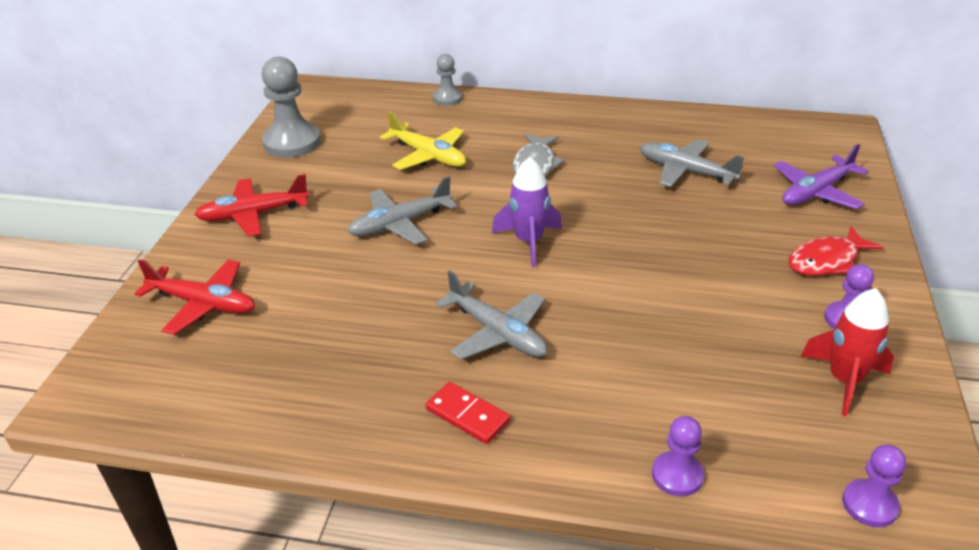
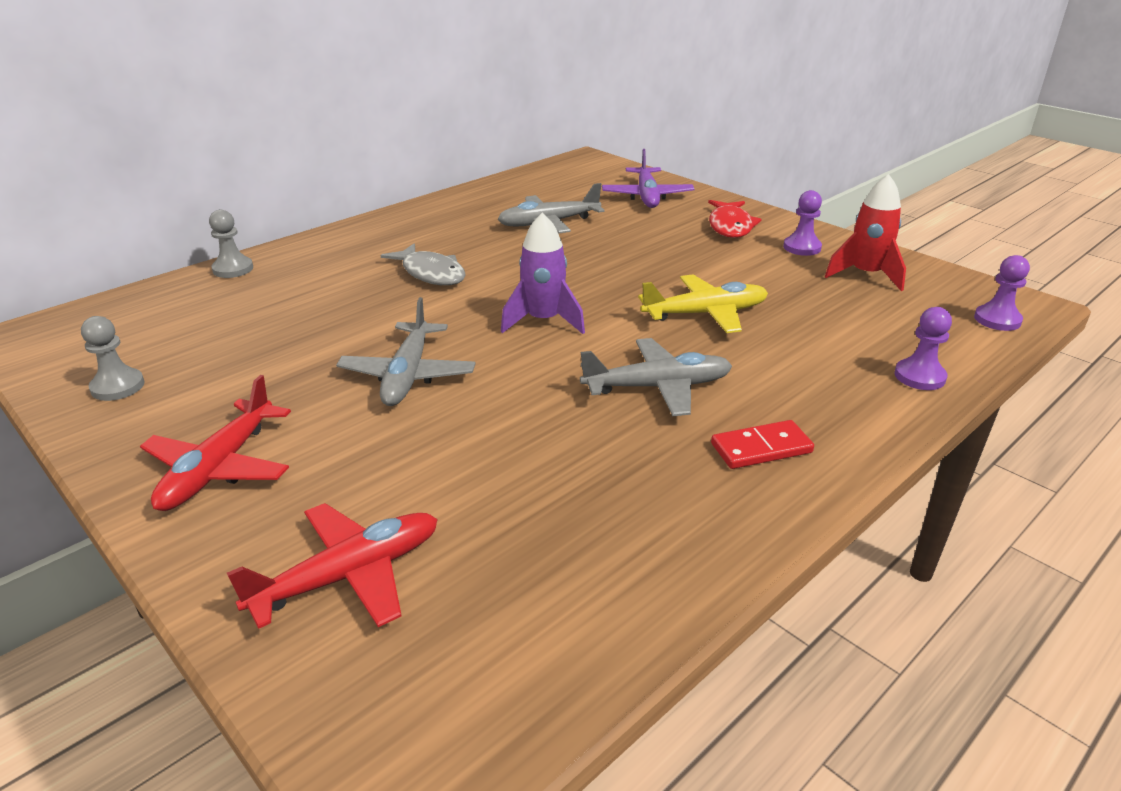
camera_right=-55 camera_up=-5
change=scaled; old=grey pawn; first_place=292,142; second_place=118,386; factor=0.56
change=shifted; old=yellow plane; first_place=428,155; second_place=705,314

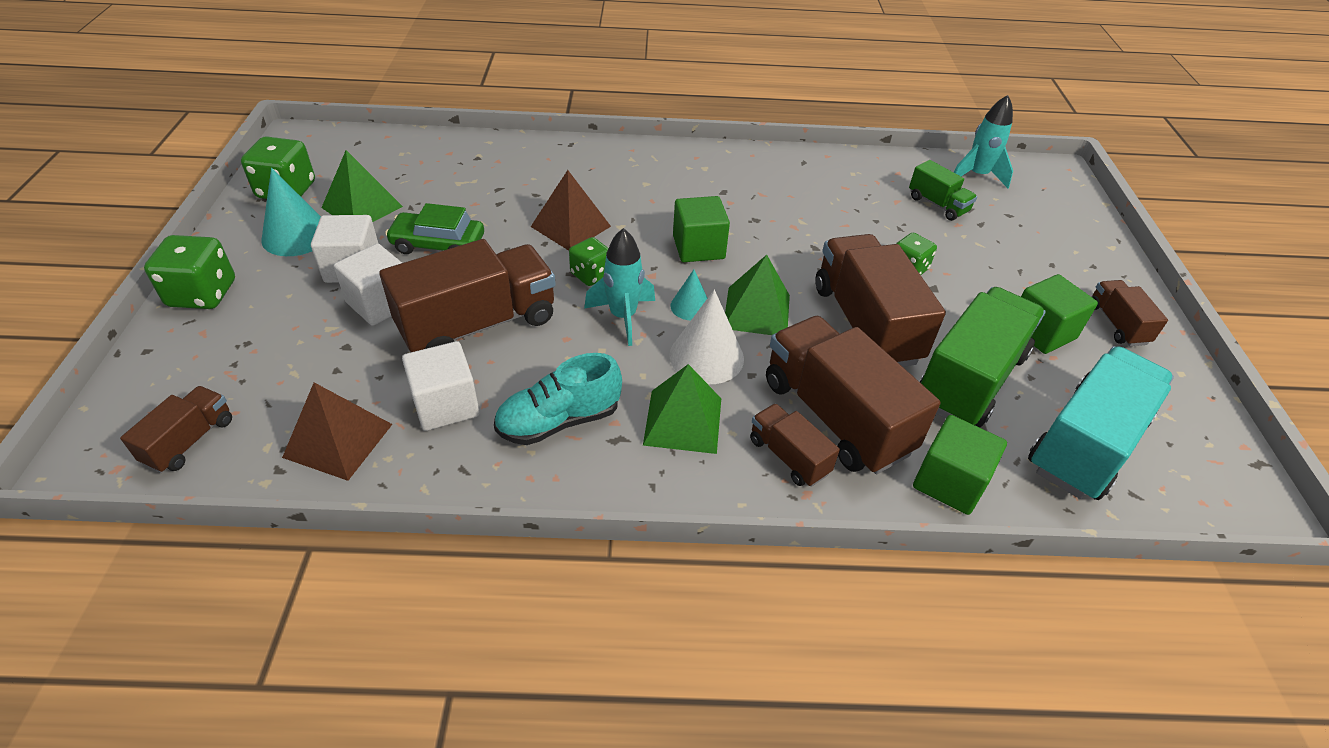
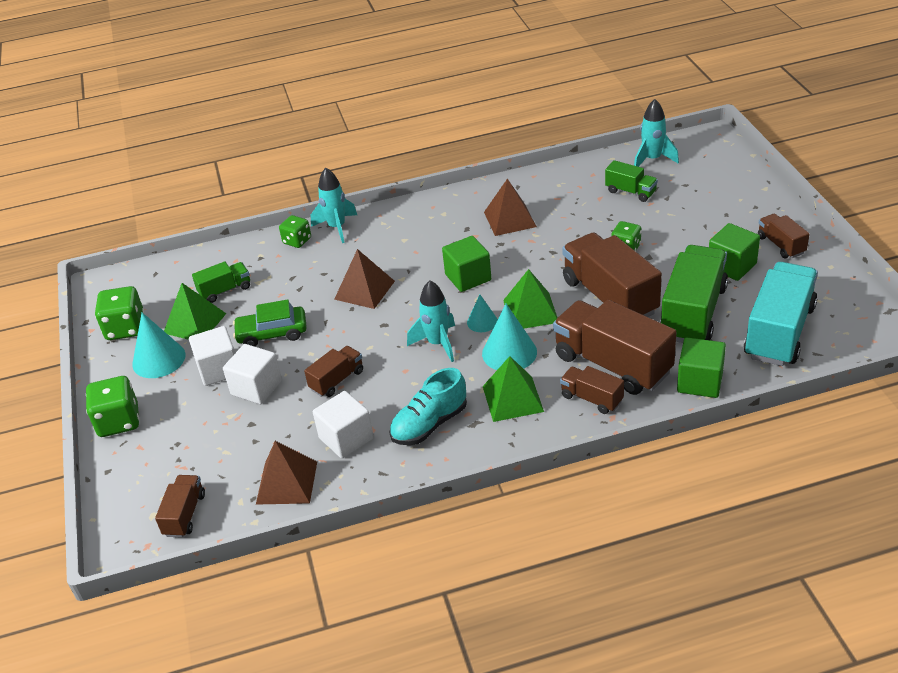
camera_right=-10 camera_up=-5
change=scaled; old=brown truck; first_place=478,324; second_place=337,380; factor=0.5
change=shifted; old=green dice; first_place=591,275; second_place=297,241
change=repainted; old=white cone; new=turquoise cone; first_place=706,356; second_place=509,352
change=new; new=green truck; second_place=225,290
change=new; new=turquoise rocket; second_place=337,227
change=new; new=brown pyramid; second_place=510,219

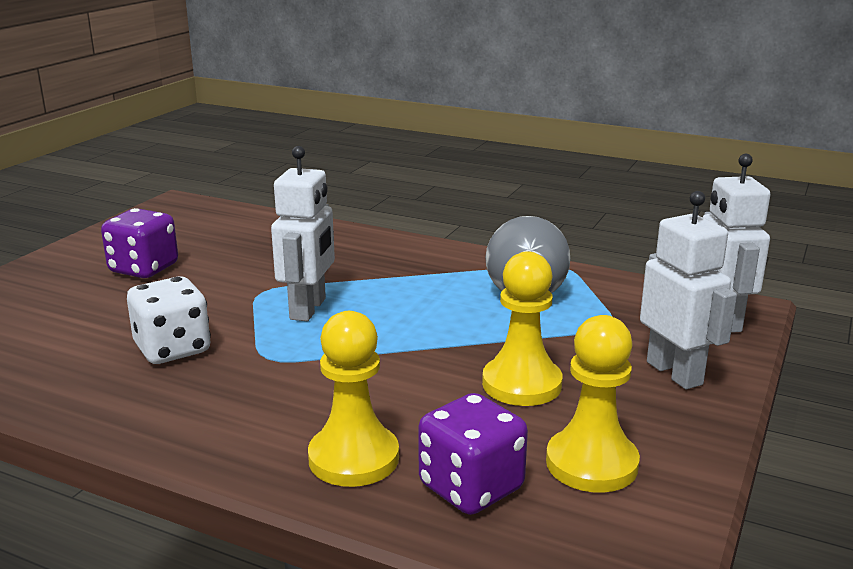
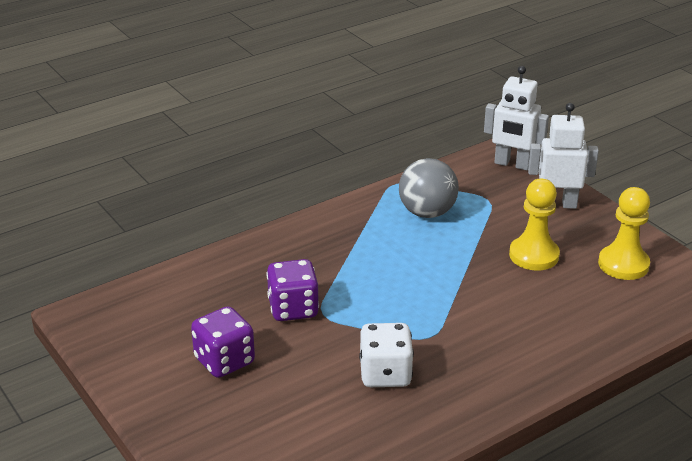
camera_right=-60 camera_up=10
change=gone; old=white robot; first_place=308,309
change=gone; old=yellow pawn; first_place=353,458
change=shifted; old=purple dice; first_place=471,487; second_place=293,309

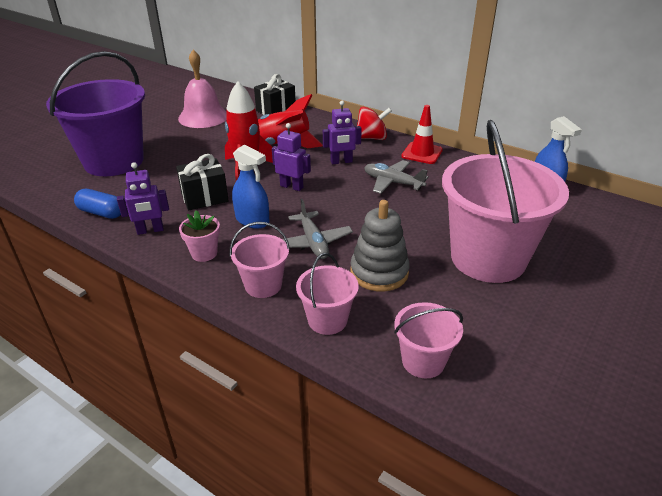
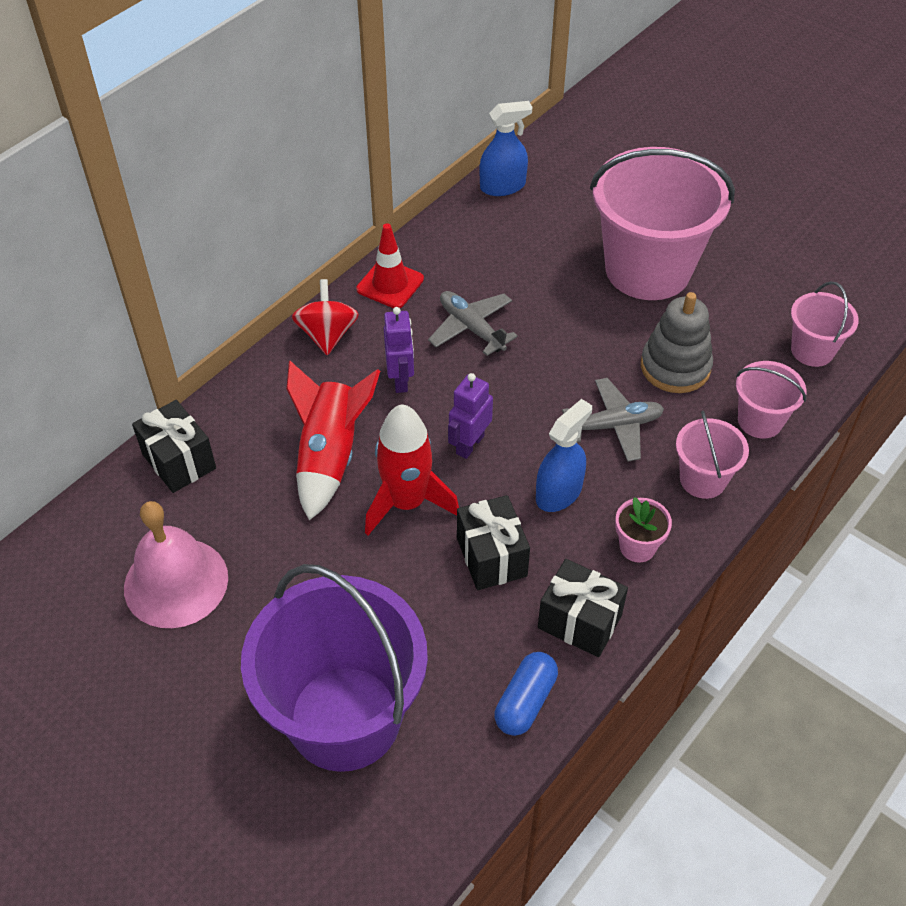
camera_right=-85 camera_up=15
change=swapped; old=purple robot; new=black gift; first_place=150,230; second_place=579,621
change=rotated; old=grey plane; first_place=392,182; second_place=471,328; degrees=105

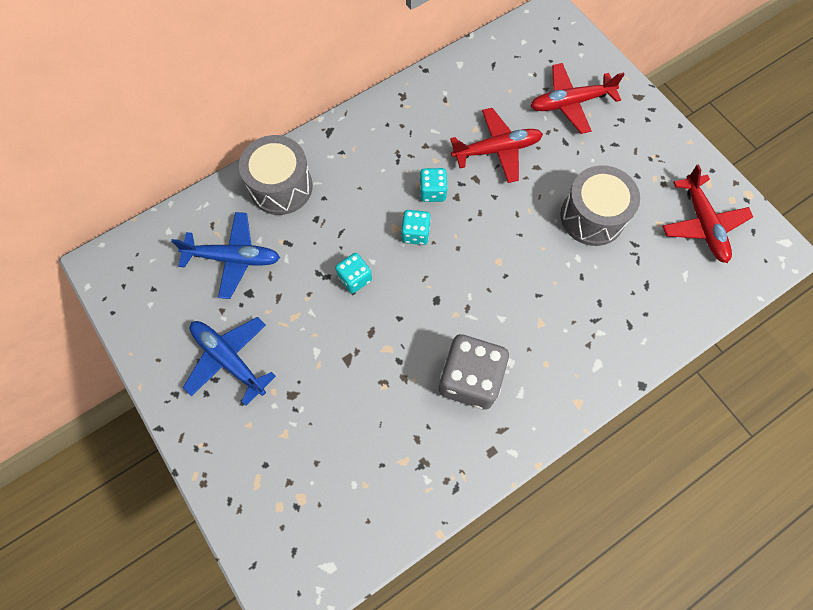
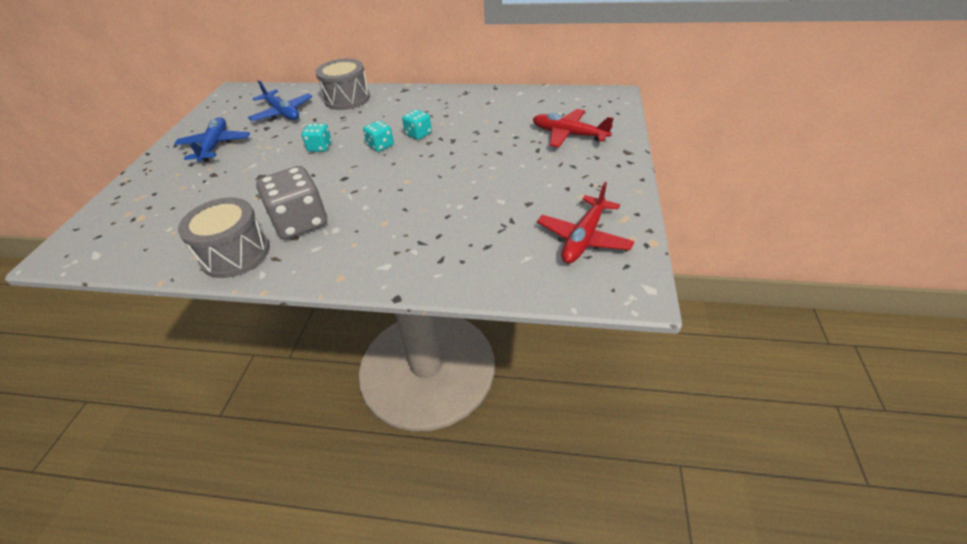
camera_right=45 camera_up=-25
change=gone; old=red plane; first_place=497,150
change=shifted; old=grey drum; first_place=592,216; second_place=235,254

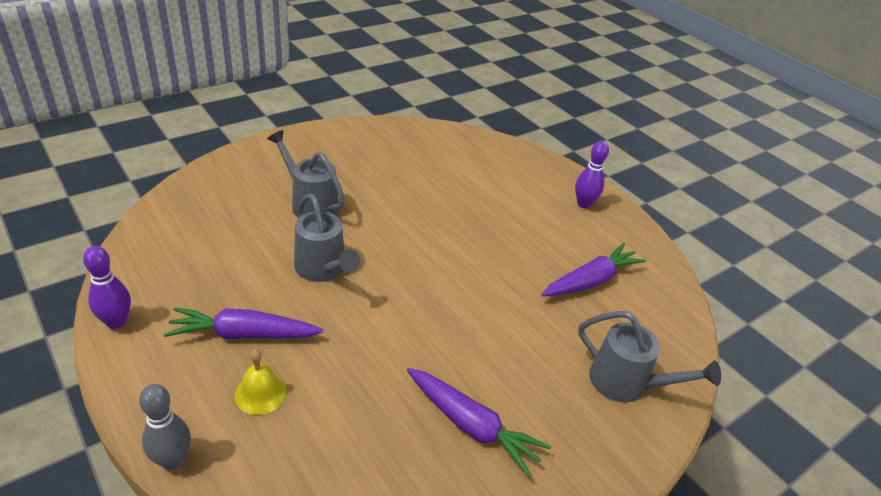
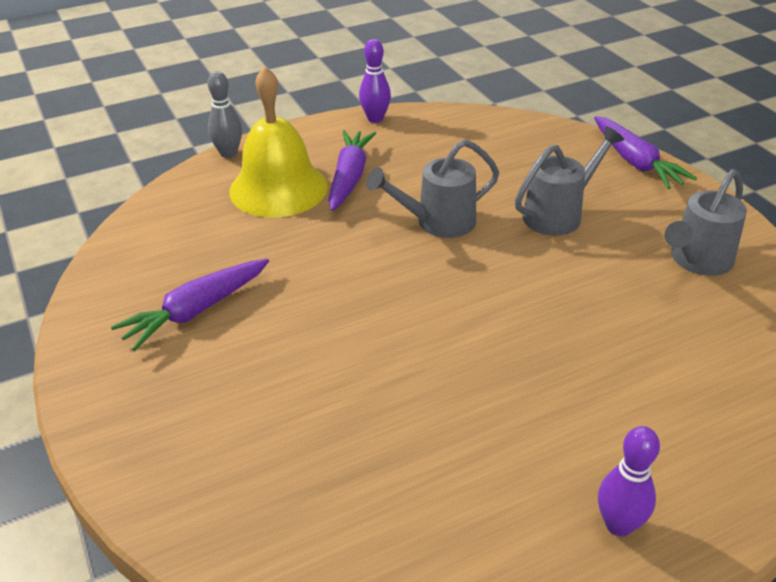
camera_right=105 camera_up=0
change=scaled; old=yellow bell; first_place=260,393; second_place=278,188; factor=2.19
change=shifted; old=purple carrot; first_place=591,281; second_place=635,162
change=shifted; old=grey watering can; first_place=627,384; second_place=697,261

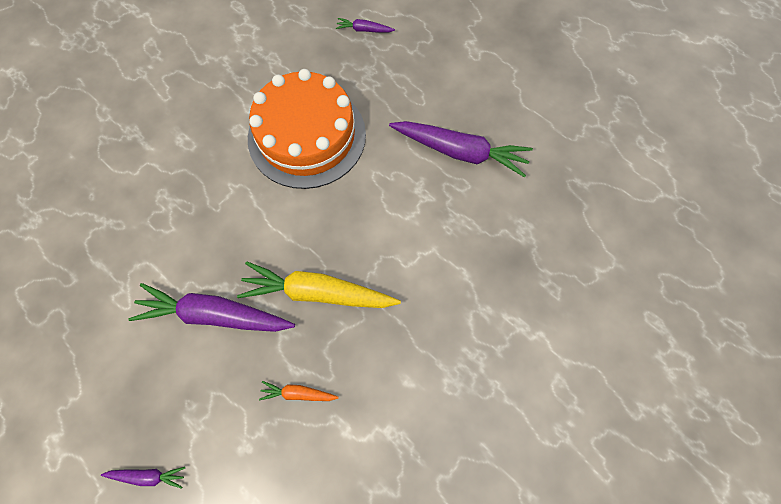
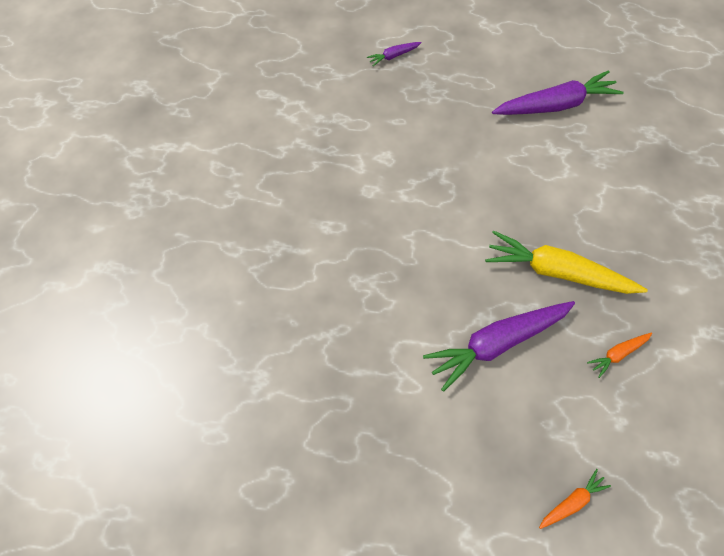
camera_right=-35 camera_up=-5
change=repainted; old=purple carrot; new=orange carrot; first_place=148,476; second_place=572,501
change=rotated; old=yellow carrot; first_place=317,292; second_place=557,271; degrees=45
change=gone; old=orange cake; first_place=307,136

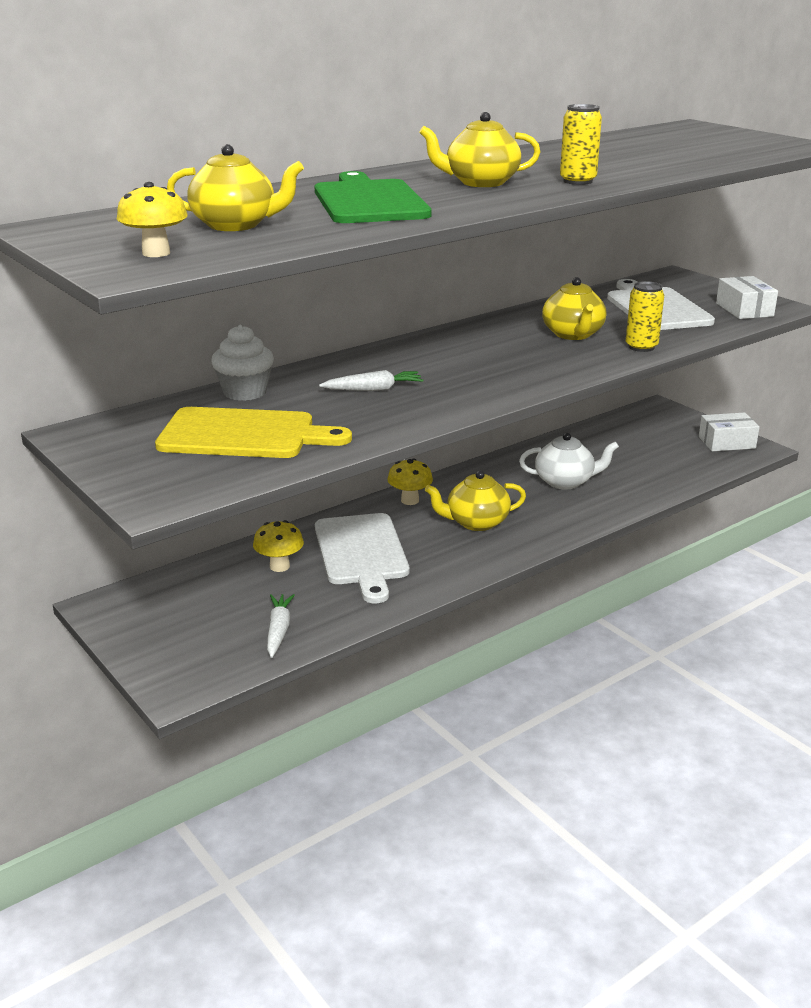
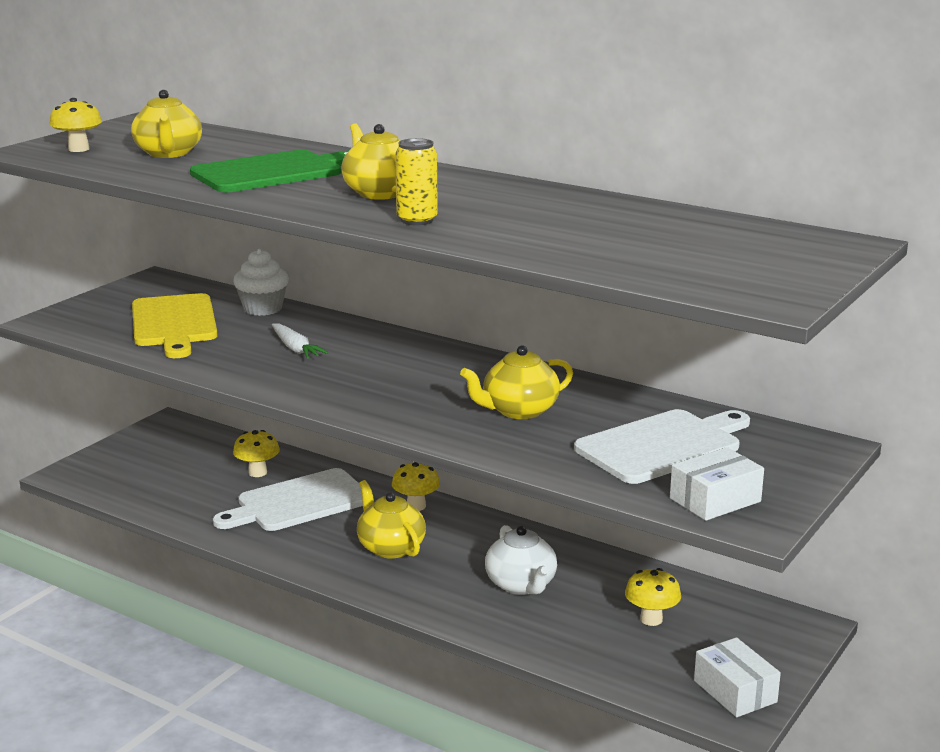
camera_right=70 camera_up=-5
change=gone; old=white carrot; first_place=278,630
change=gone; old=yellow can; first_place=641,347
change=new; new=yellow mushroom; second_place=651,619

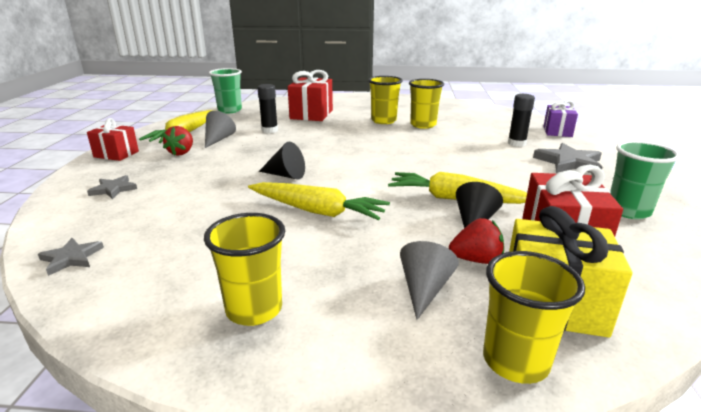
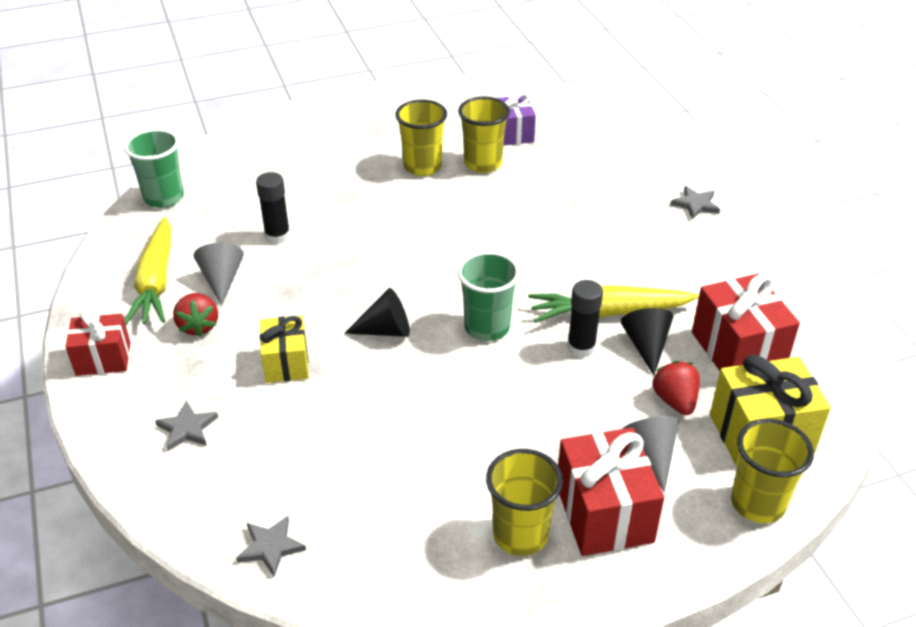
camera_right=-25 camera_up=15
change=gone; old=yellow carrot; first_place=317,211
change=shifted; old=red gift; first_place=311,114; second_place=604,513
change=rotated; old=red strawberry; first_place=476,260; second_place=675,401; degrees=-75
change=shifted; old=black glue stick; first_place=516,143; second_place=581,347
change=scaled; old=grey star; first_place=569,163; second_place=695,205; factor=0.59
change=shifted; old=purple gift; first_place=557,131; second_place=513,133
change=shifted; old=green cup; first_place=628,211; second_place=487,327
change=new; new=yellow gift; second_place=286,363

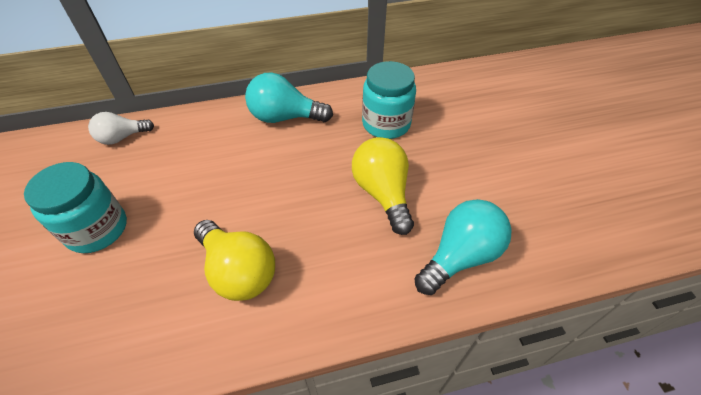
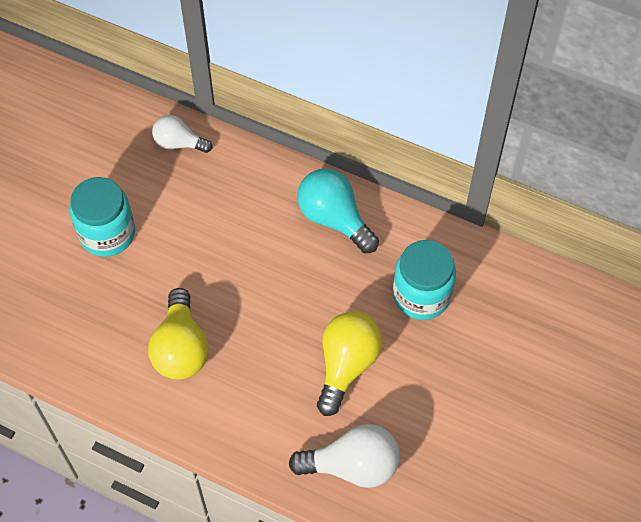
camera_right=40 camera_up=10
change=repainted; old=turquoise light bulb; new=white light bulb; first_place=460,256; second_place=352,466

